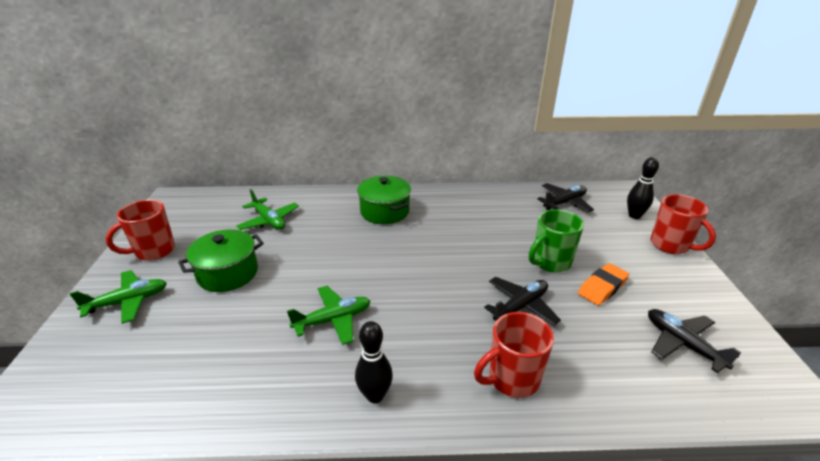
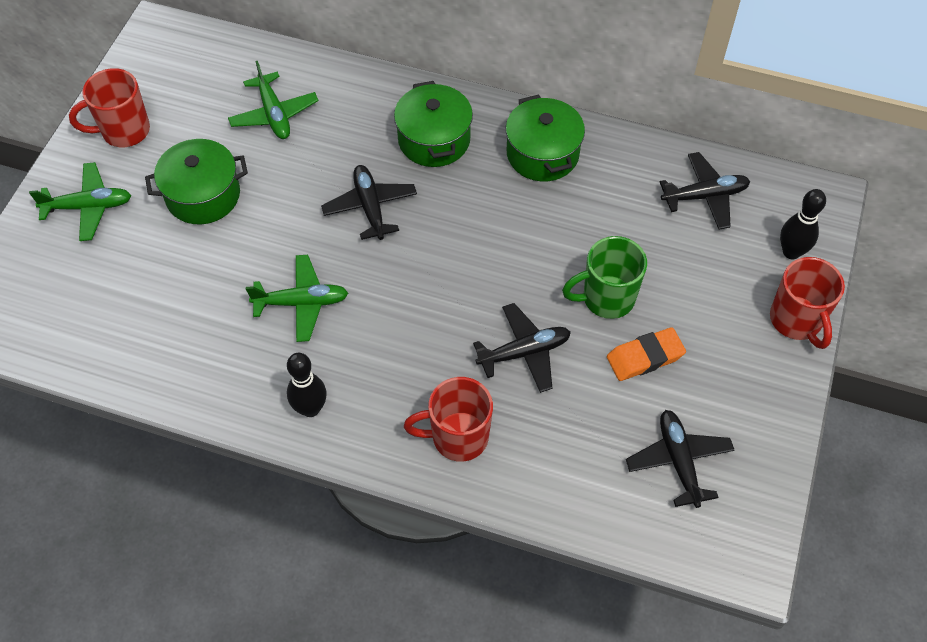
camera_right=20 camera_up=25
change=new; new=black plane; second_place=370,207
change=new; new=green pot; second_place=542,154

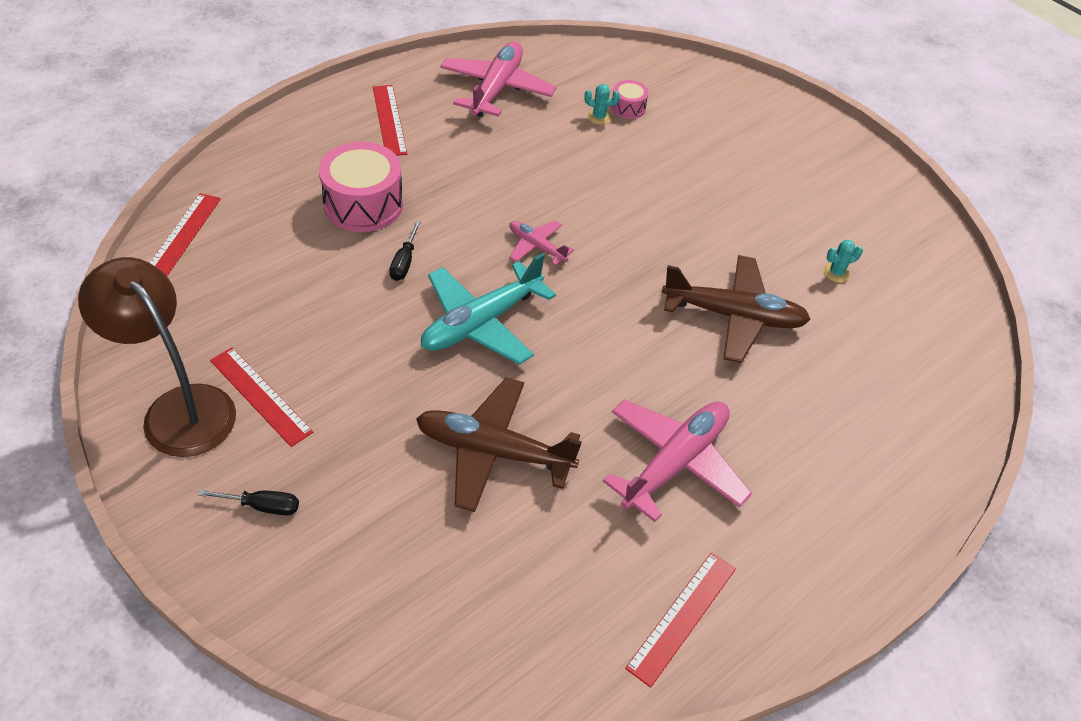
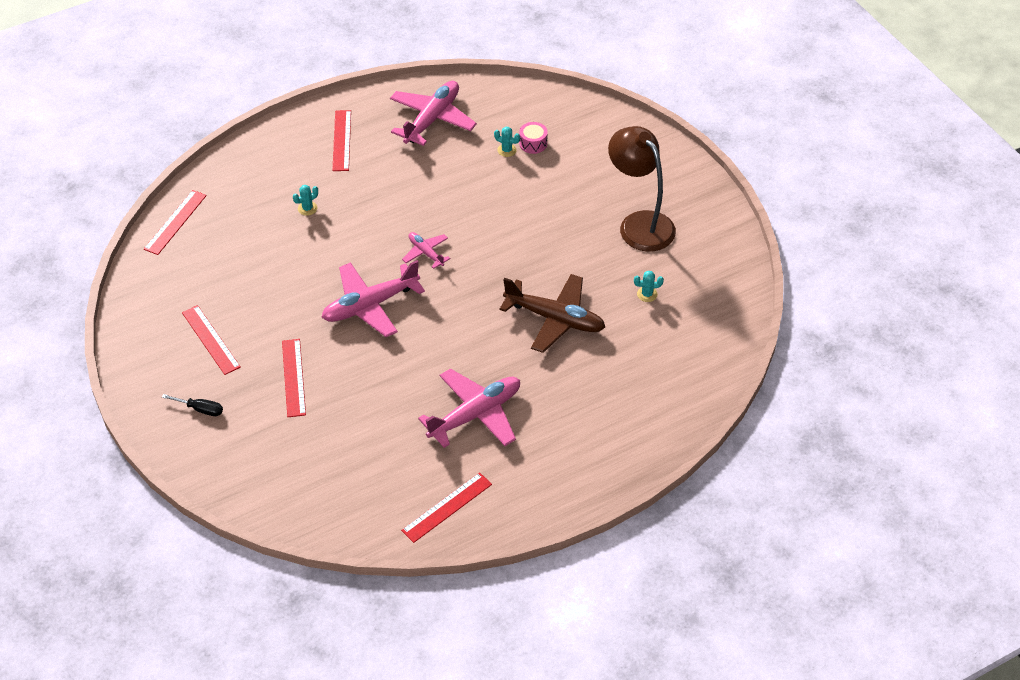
camera_right=15 camera_up=0
change=shifted; old=brown lamp; first_place=179,408; second_place=639,223
change=swapped; old=pink drum; new=turquoise cactus; first_place=363,204; second_place=307,208
change=gone; old=black screwdriver; first_place=404,262
change=gone; old=brown plane; first_place=493,451
change=repainted; old=turquoise plane; new=pink plane; first_place=481,323; second_place=370,305
change=new; new=red ruler; second_place=293,377

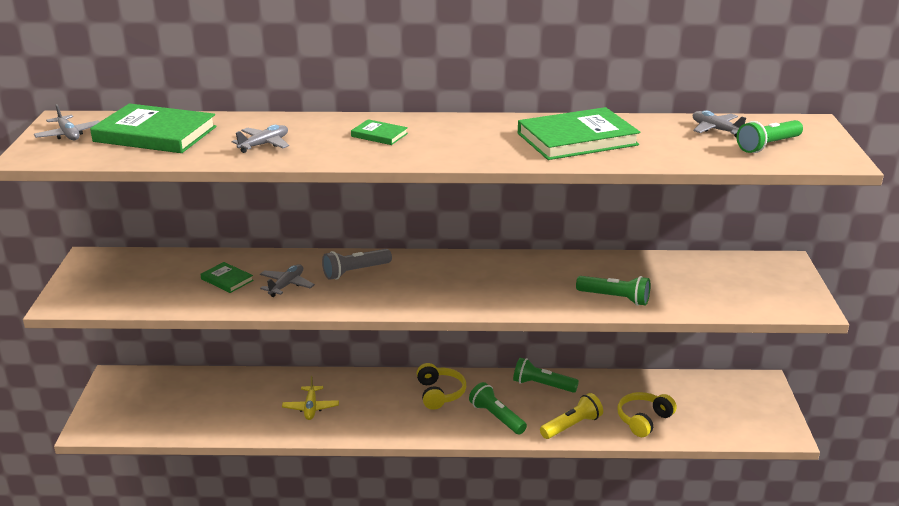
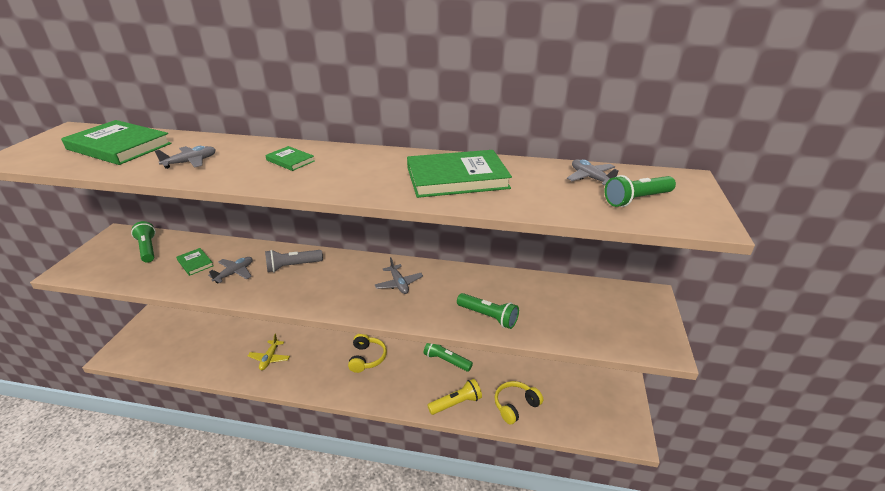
camera_right=10 camera_up=5
change=shifted; old=grey plane; first_place=68,134; second_place=399,284
change=shifted; old=green flashlight; first_place=497,417; second_place=148,249

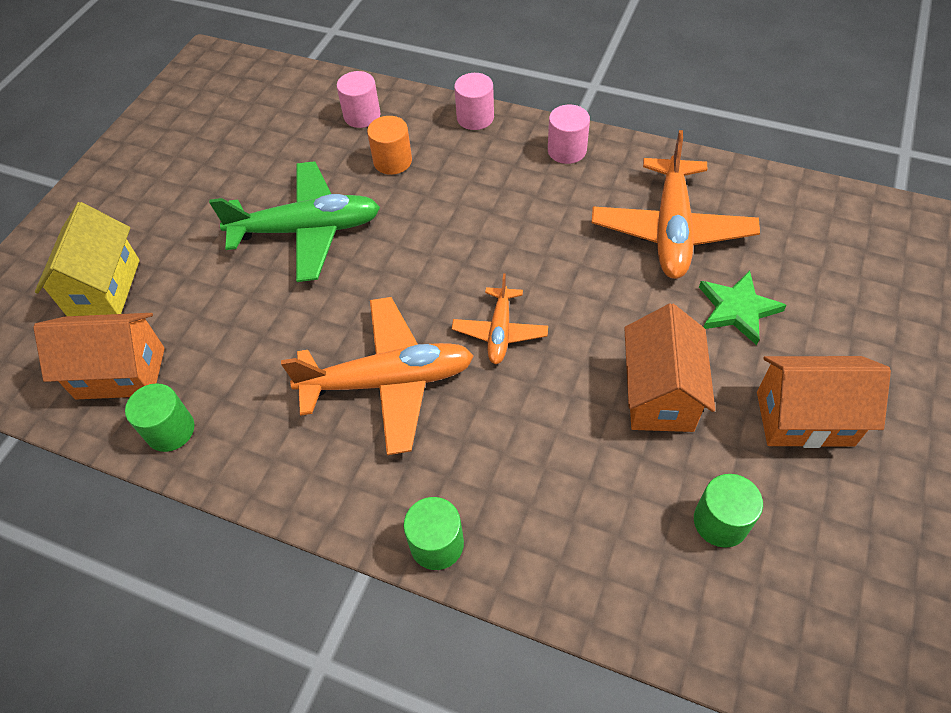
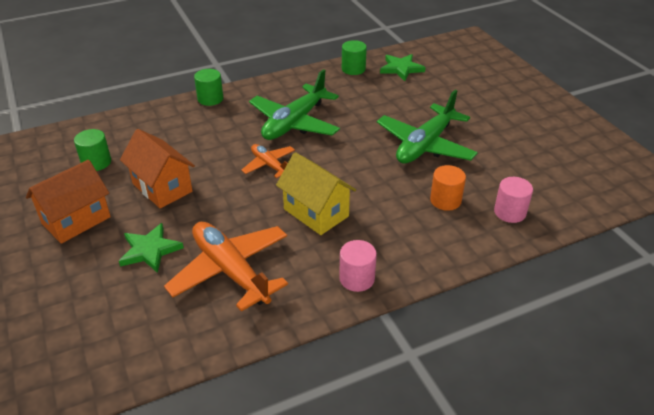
camera_right=130 camera_up=-15
change=swapped; old=orange house; new=green star; first_place=120,373; second_place=401,69
change=shifted; old=yellow house; first_place=104,288; second_place=316,213
change=repainted; old=orange plane; new=green plane; first_place=388,382; second_place=294,123
change=gone; old=pink cylinder; first_place=475,118

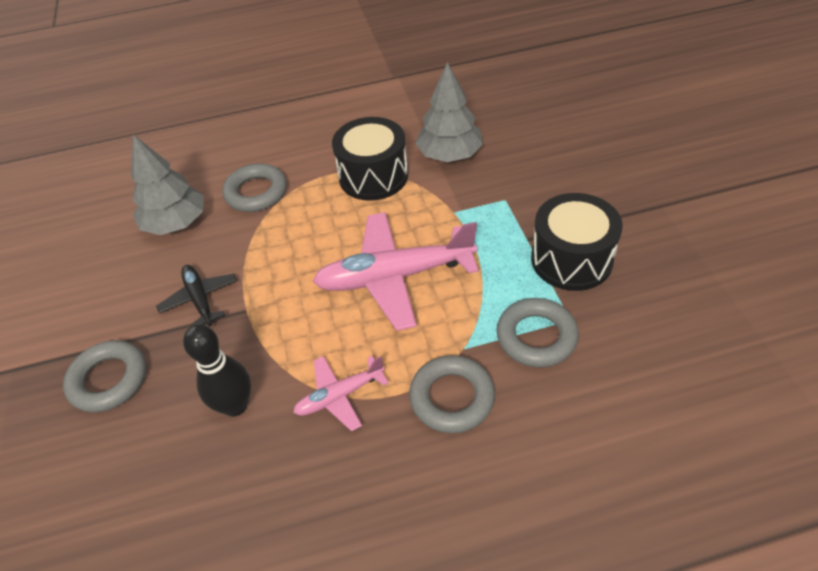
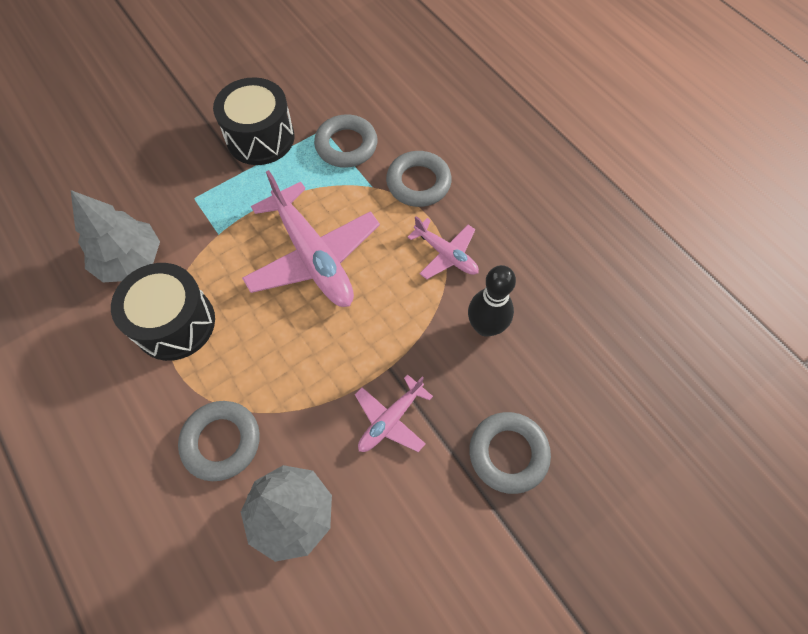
camera_right=-115 camera_up=15
change=repainted; old=black plane; new=pink plane; first_place=200,299; second_place=390,420

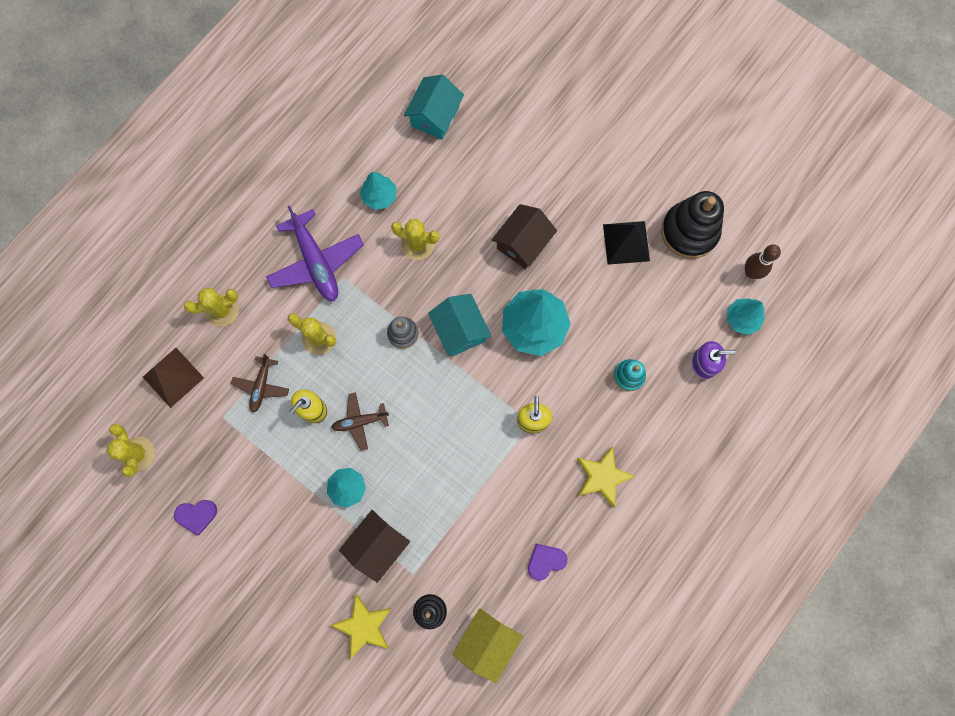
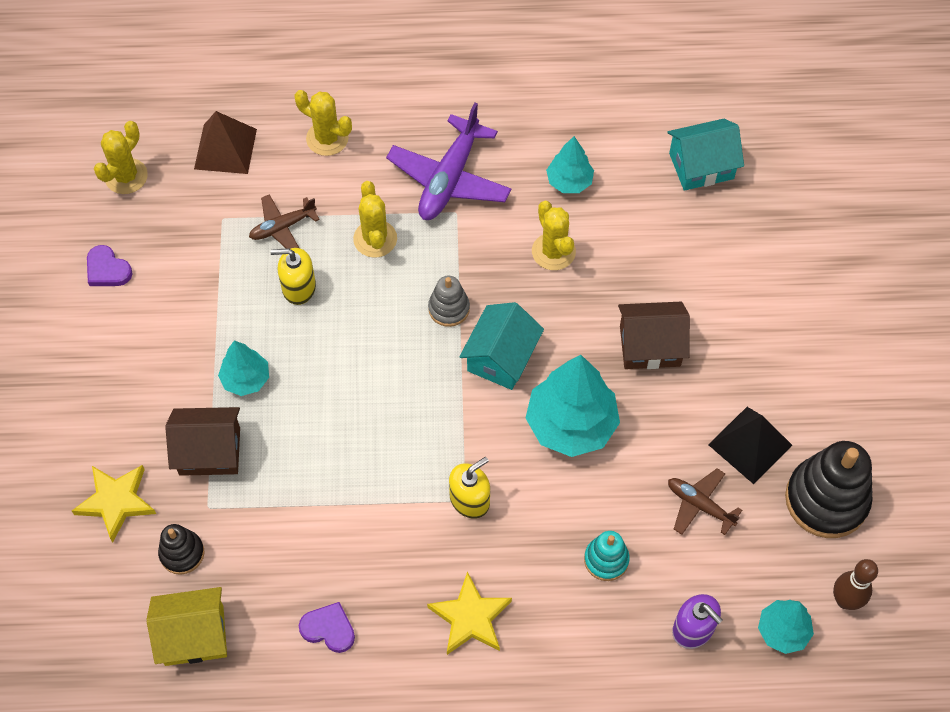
camera_right=50 camera_up=-15
change=shifted; old=brown plane; first_place=360,421; second_place=700,505

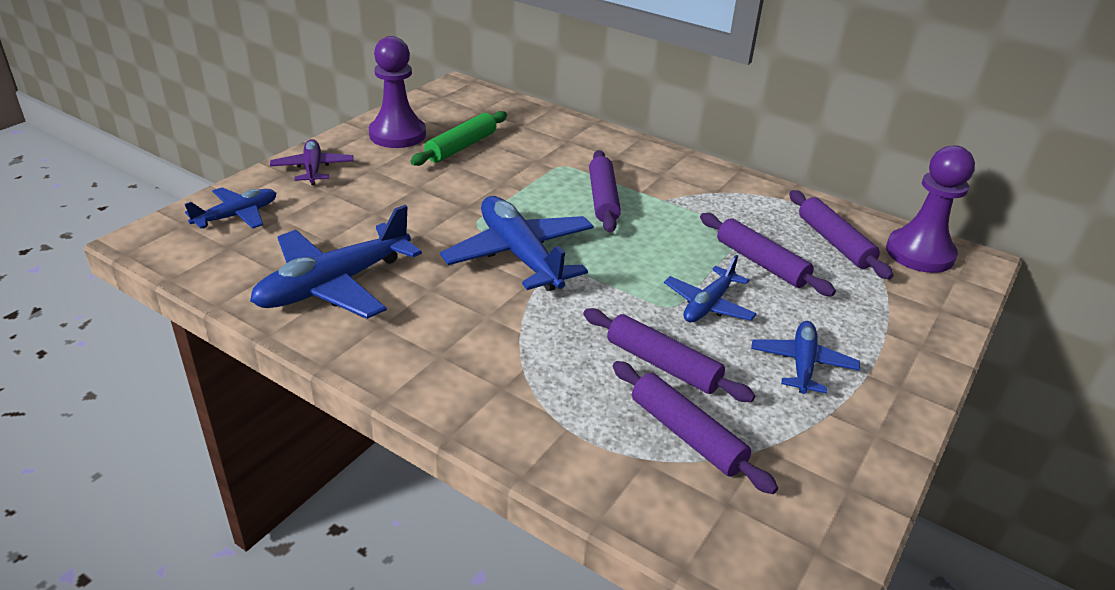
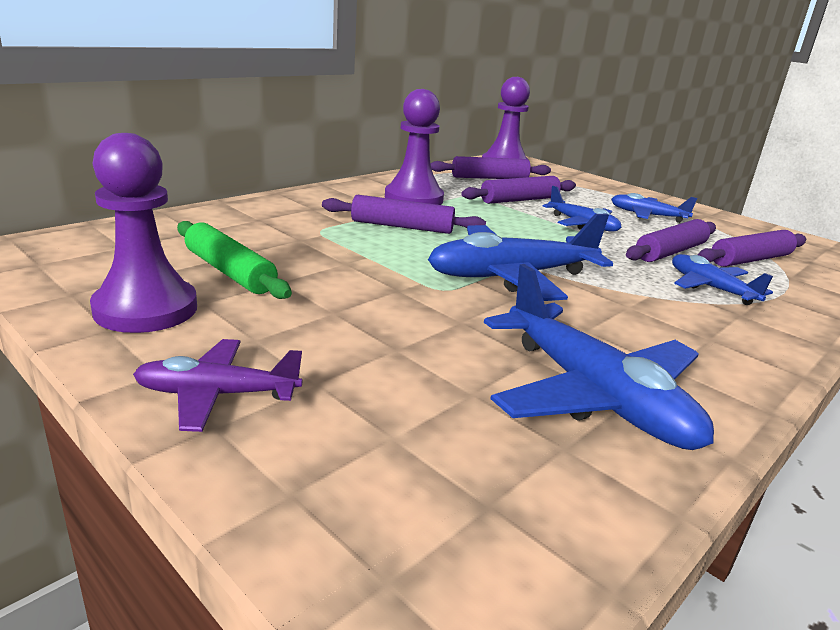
camera_right=-80 camera_up=-10
change=shifted; old=blue plane; first_place=237,216; second_place=710,288
change=new; new=purple pawn; second_place=414,199

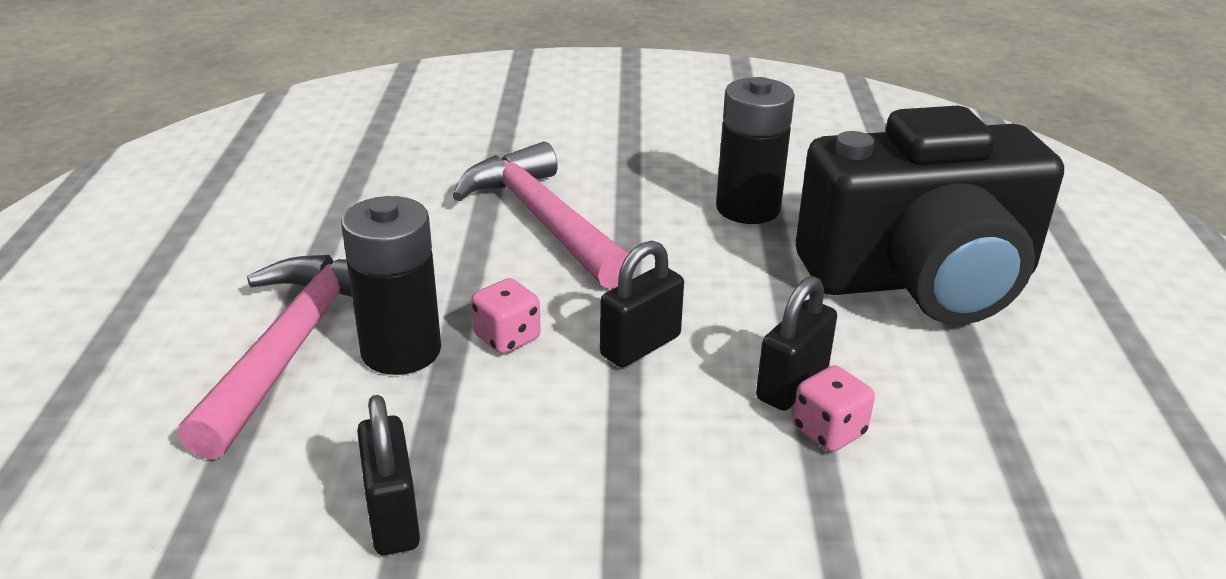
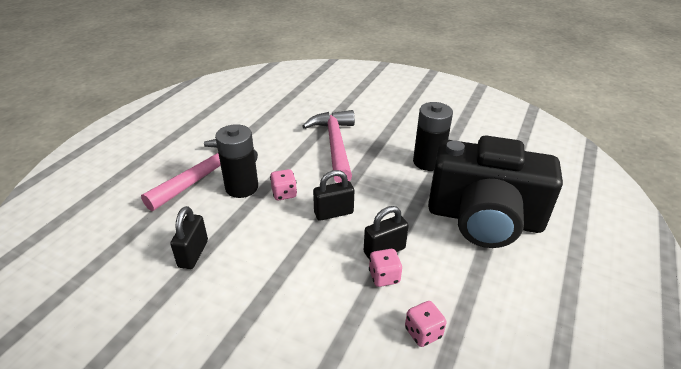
camera_right=25 camera_up=5
change=new; new=pink dice; second_place=423,332

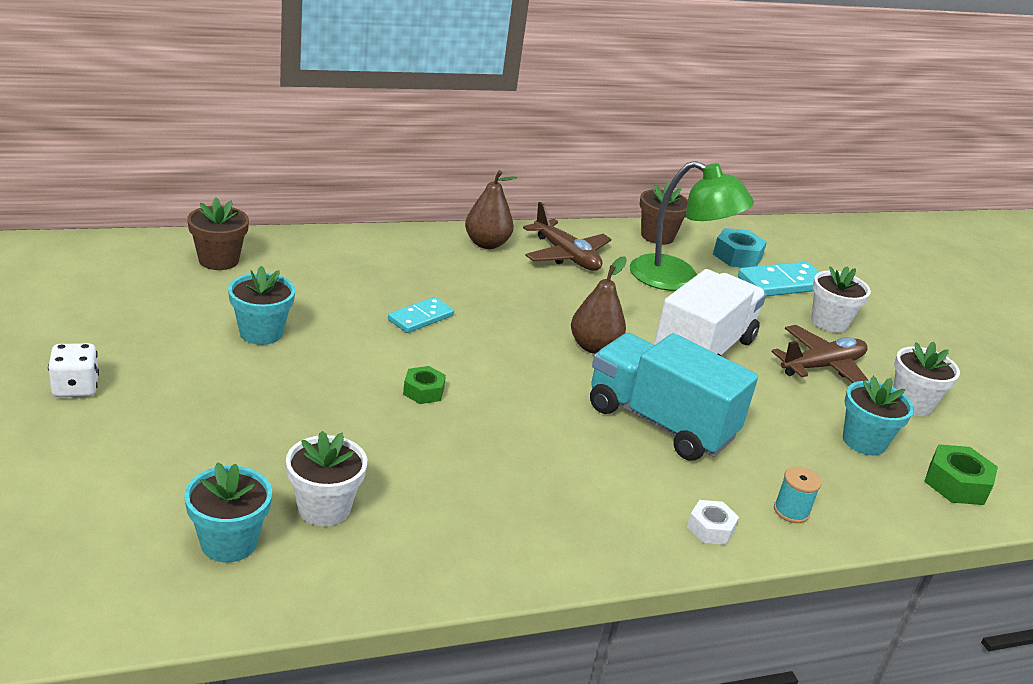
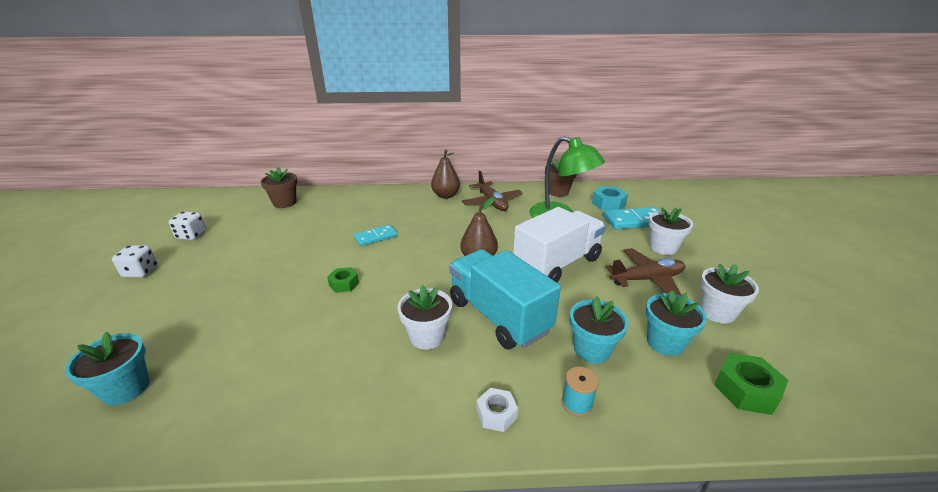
camera_right=20 camera_up=0
change=shifted; old=turquoise flower pot; first_place=261,332; second_place=591,349
change=shifted; old=white flower pot; first_place=324,508; second_place=427,336
change=new; new=white dice; second_place=191,235

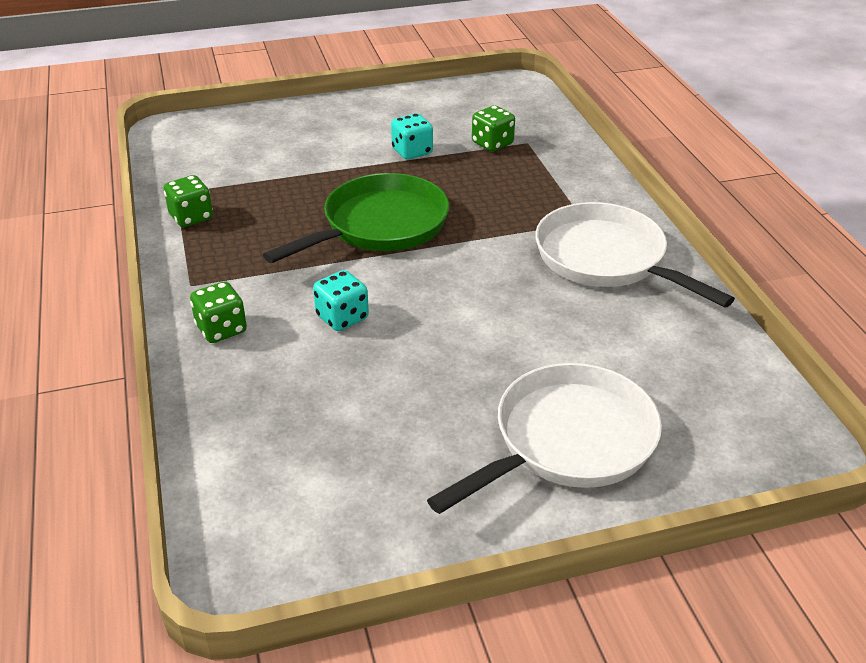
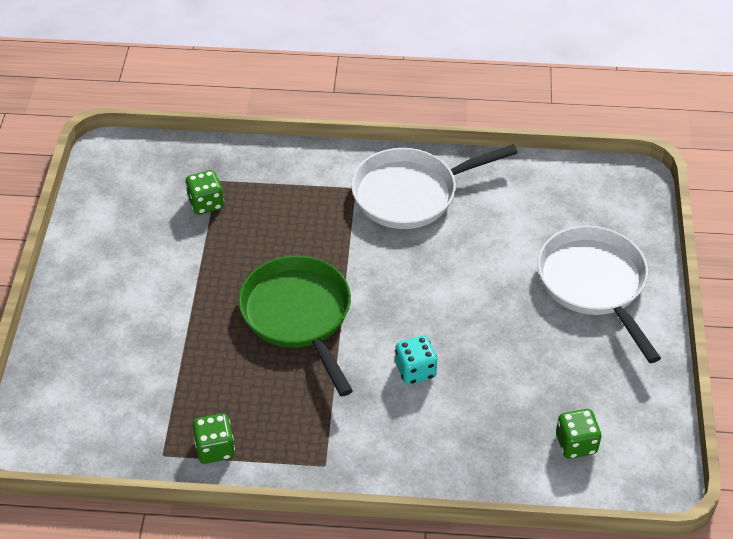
camera_right=-70 camera_up=10
change=shifted; old=green dice; first_place=221,329; second_place=576,444
change=gone; old=turquoise dice; first_place=412,152

